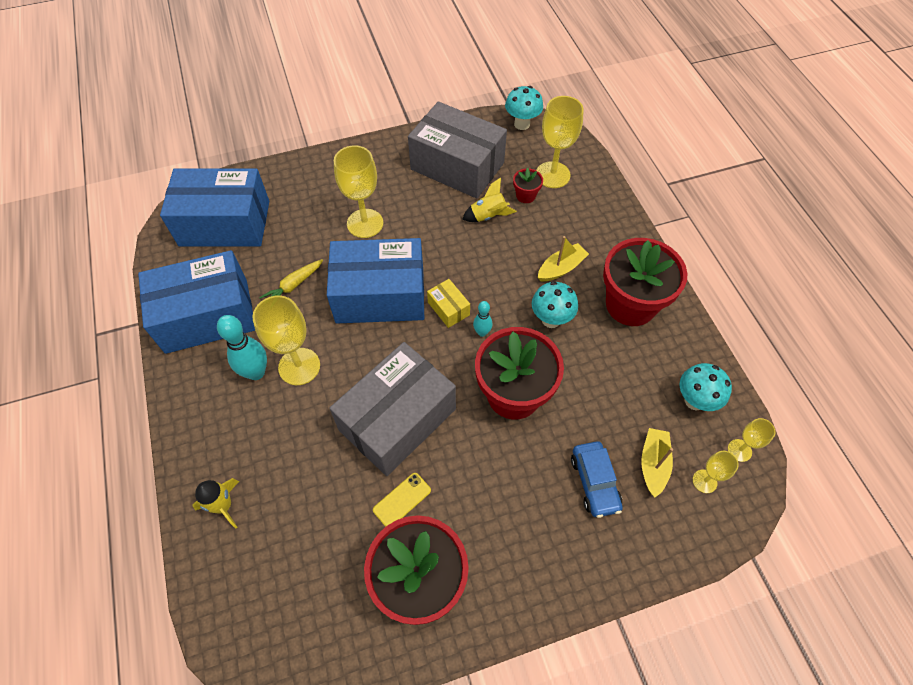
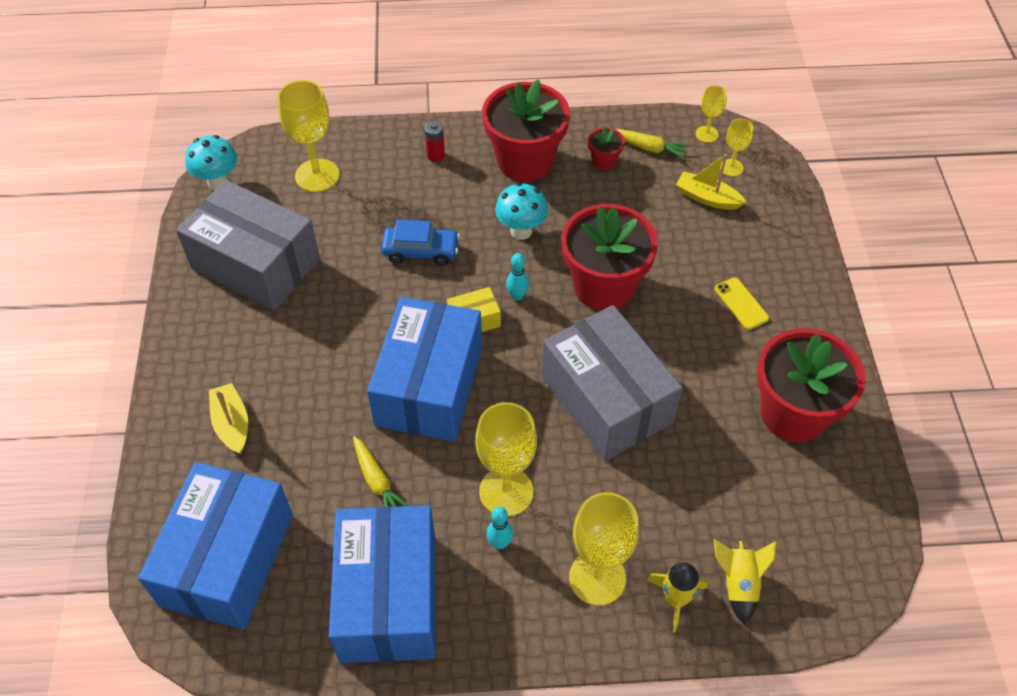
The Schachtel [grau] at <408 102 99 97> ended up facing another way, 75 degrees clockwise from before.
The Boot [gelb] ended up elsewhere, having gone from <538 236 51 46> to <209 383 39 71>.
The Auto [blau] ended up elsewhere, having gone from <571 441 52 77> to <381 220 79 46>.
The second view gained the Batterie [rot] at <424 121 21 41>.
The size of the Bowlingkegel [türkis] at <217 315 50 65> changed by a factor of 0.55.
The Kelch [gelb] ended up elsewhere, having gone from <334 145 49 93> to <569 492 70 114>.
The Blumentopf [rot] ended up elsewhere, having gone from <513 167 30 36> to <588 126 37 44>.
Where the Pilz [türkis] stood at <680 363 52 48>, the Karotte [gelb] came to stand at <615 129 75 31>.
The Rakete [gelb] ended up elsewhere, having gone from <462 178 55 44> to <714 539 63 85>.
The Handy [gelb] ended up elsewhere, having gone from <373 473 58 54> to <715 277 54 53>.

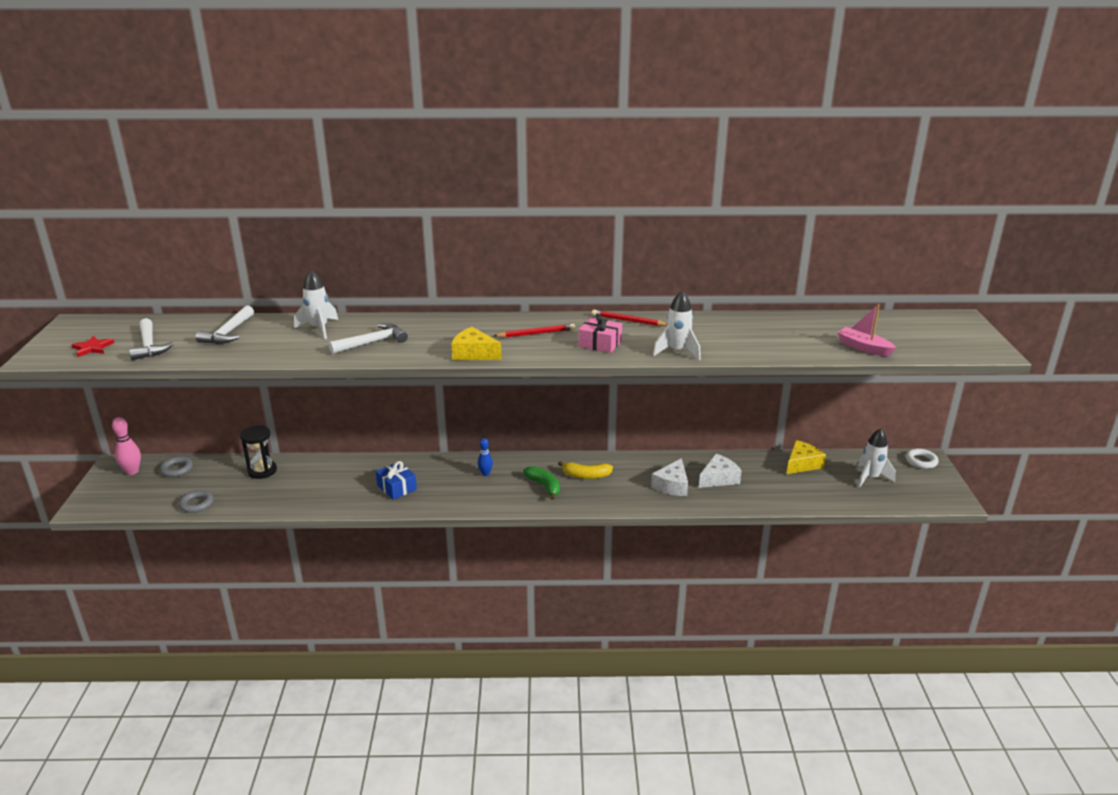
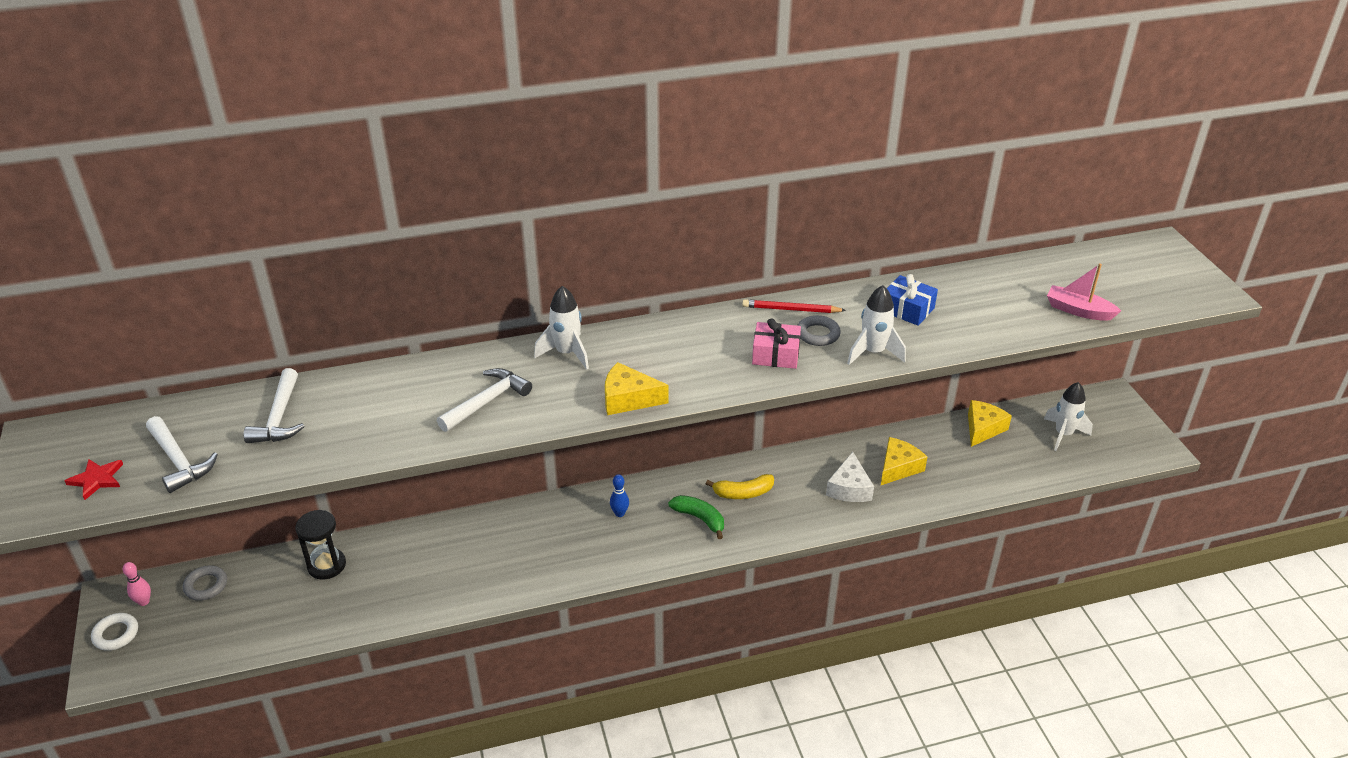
The Ring [weiß] ended up elsewhere, having gone from <906 449 33 20> to <91 613 47 38>.
The size of the Bowlingkegel [rosa] at <112 417 29 58> changed by a factor of 0.66.
The Rakete [weiß] ended up elsewhere, having gone from <294 270 44 69> to <534 286 55 84>.
The Ring [grau] ended up elsewhere, having gone from <179 490 35 23> to <797 315 44 31>.
What was the Käse [weiß] at <699 454 43 34> turned into the Käse [gelb] at <881 437 46 48>.
The Geschenk [blau] ended up elsewhere, having gone from <376 461 41 39> to <887 274 51 52>.
The second view lost the Bleistift [rot] at <494 324 81 14>.

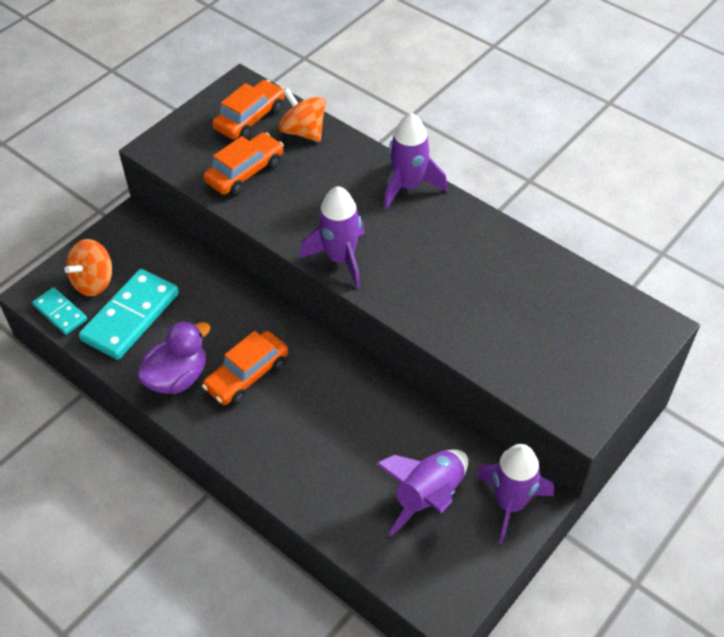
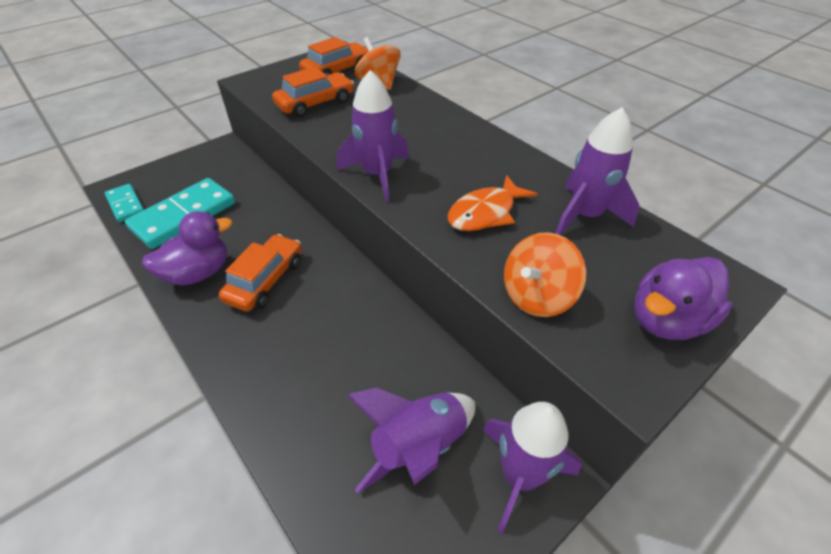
The Auto [orange] at <202 331 86 74> ended up facing another way, 150 degrees clockwise from before.
The second view gained the Fisch [orange] at <447 175 91 56>.
The Kreisel [orange] ended up elsewhere, having gone from <64 239 48 57> to <504 232 82 85>.
The Rakete [lila] ended up elsewhere, having gone from <383 113 65 97> to <555 107 84 128>.
The second view gained the Ente [lila] at <634 257 98 83>.

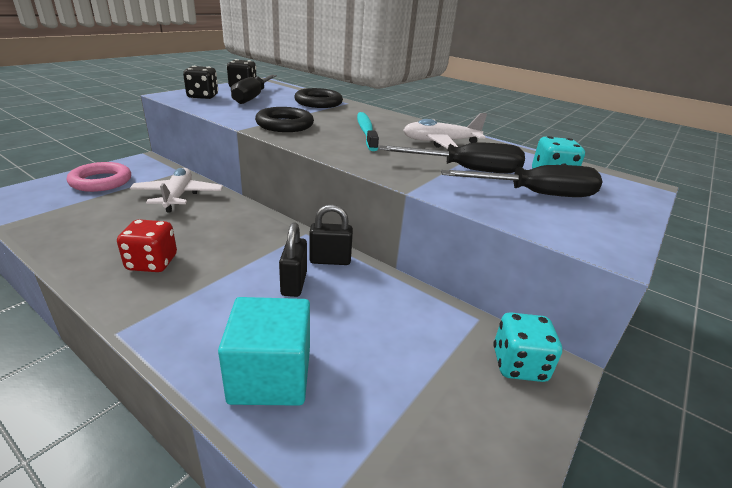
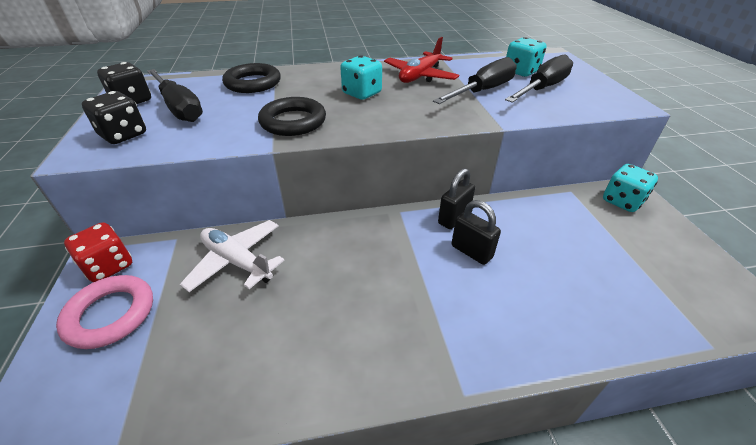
The Spielwürfel [rot] ended up elsewhere, having gone from <117 219 60 53> to <64 222 68 60>.
Where the Zahnbürste [türkis] stood at <357 112 22 39>, the Spielwürfel [türkis] came to stand at <340 55 42 45>.
What was the Flugzeug [weiß] at <403 113 84 36> turned into the Flugzeug [rot] at <384 37 75 46>.
The second view lost the Kubus [türkis] at <218 297 92 109>.

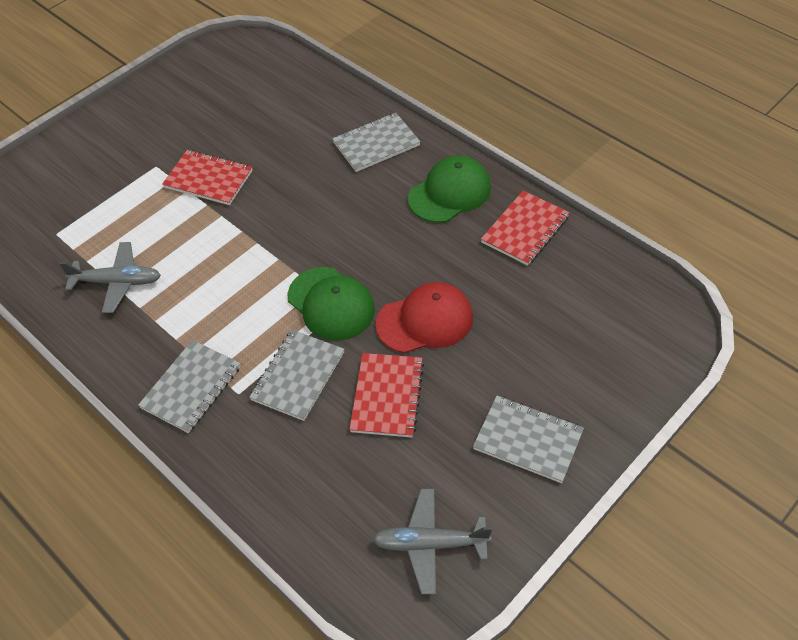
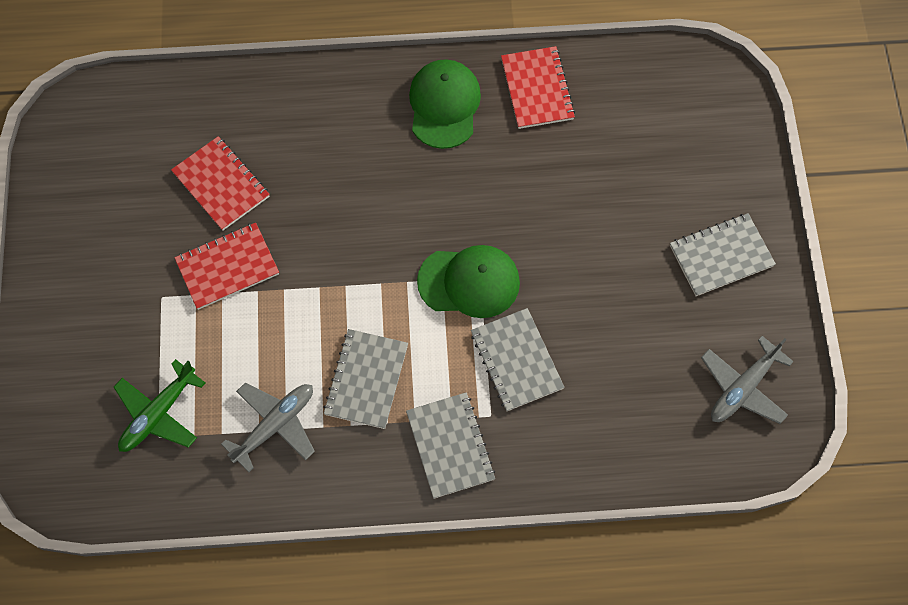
The second view gained the Flugzeug [grün] at <114 359 91 93>.
The Notizbuch [rot] ended up elsewhere, having gone from <349 353 75 85> to <171 136 99 95>.
The Notizbuch [grau] ended up elsewhere, having gone from <332 113 88 59> to <323 329 85 100>.
The second view lost the Kappe [rot] at <376 282 97 71>.

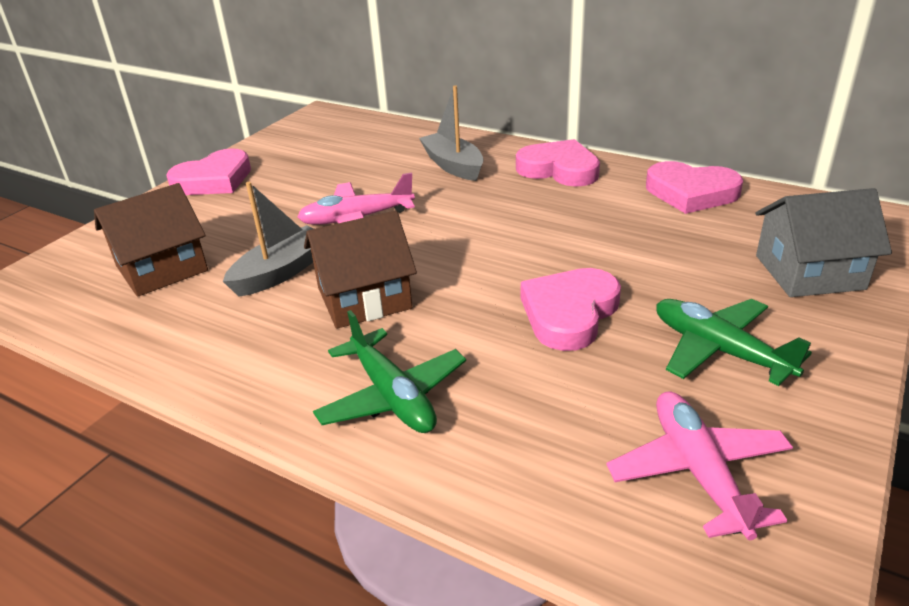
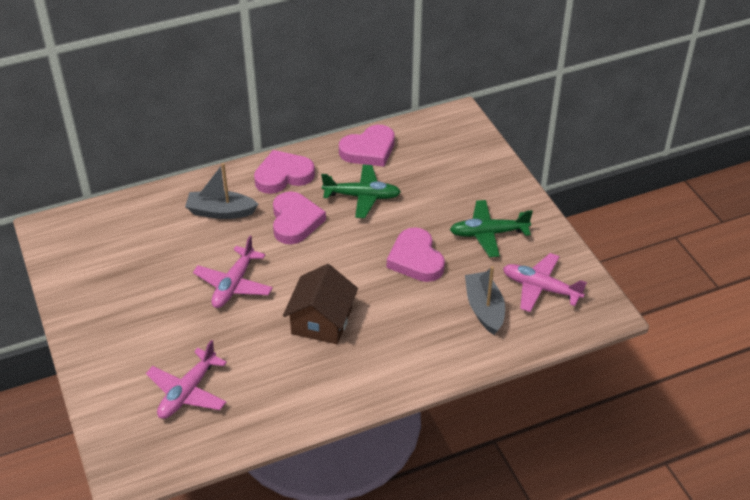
Where the Haus [braun] stood at <94 183 114 114>, the Flugzeug [rosa] came to stand at <146 340 81 79>.
The Herz [rosa] ended up elsewhere, having gone from <166 148 85 47> to <273 191 53 53>.
The Flugzeug [grün] ended up elsewhere, having gone from <313 310 153 123> to <321 165 80 53>.
The Boot [grau] ended up elsewhere, having gone from <223 182 91 115> to <465 266 40 69>.
The second view lost the Haus [grau] at <756 188 136 109>.

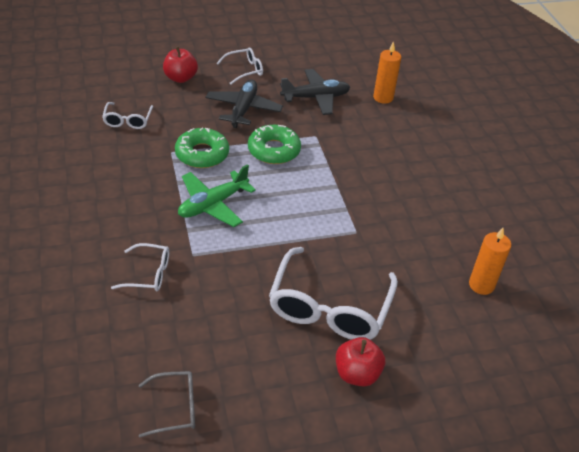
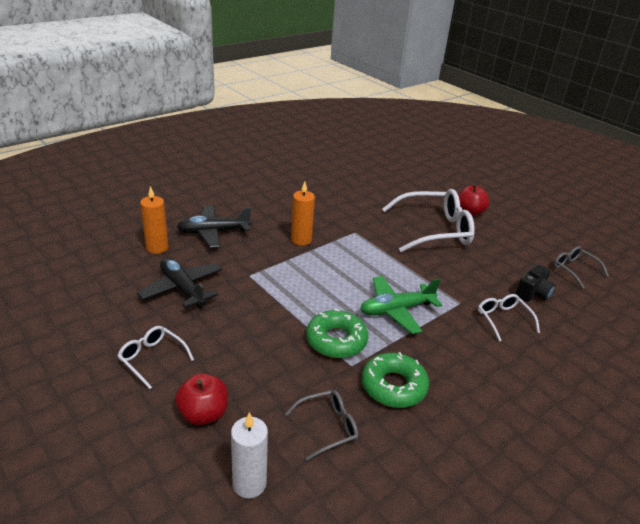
The Flugzeug [schwarz] ended up elsewhere, having gone from <205 80 78 48> to <177 205 74 43>.
The second view gained the Kerze [weiß] at <231 412 37 87>.
What was the Brille [weiß] at <102 102 51 27> turned into the Brille [grau] at <285 390 73 71>.
The Kerze [orange] ended up elsewhere, having gone from <469 228 42 67> to <291 182 24 64>.
The Flugzeug [grün] at <178 164 78 63> ended up facing another way, 135 degrees clockwise from before.
The Donut [grün] ended up elsewhere, having gone from <248 125 53 39> to <361 352 68 56>.
The second view gained the Kamera [schwarz] at <516 264 39 38>.

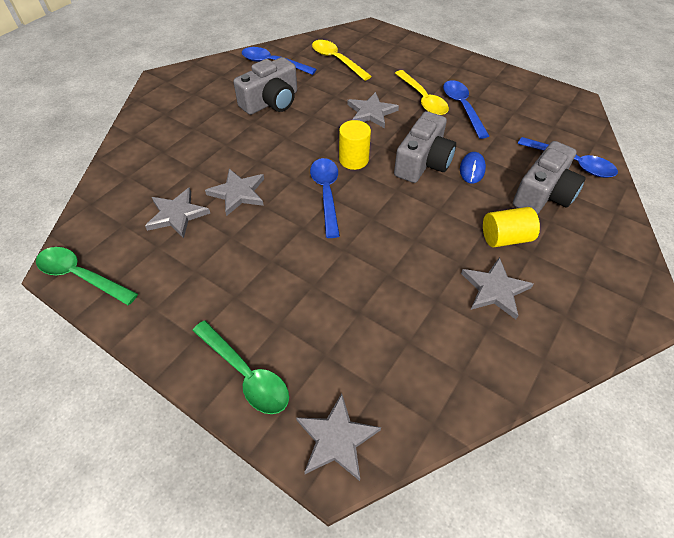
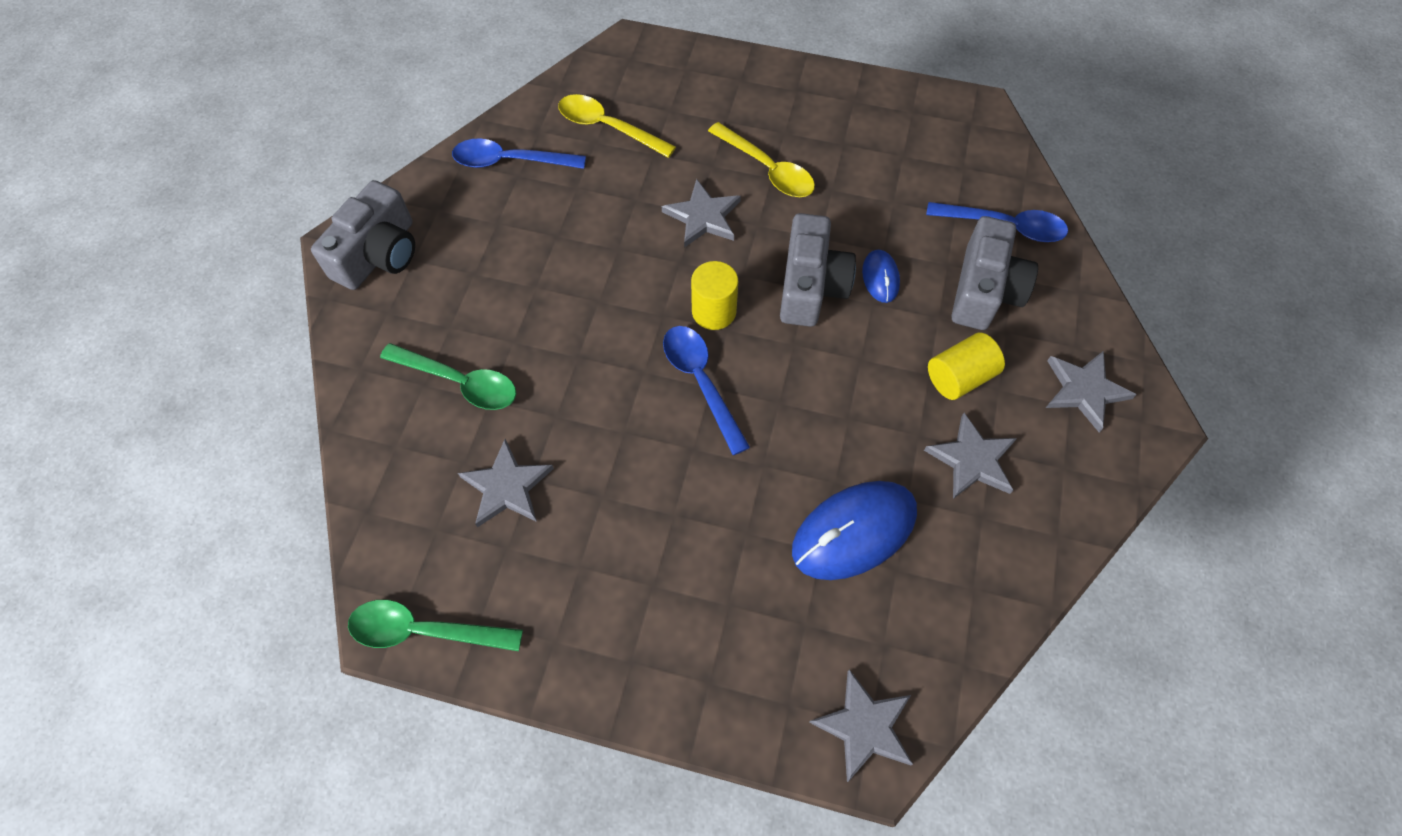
The Kamera [grau] ended up elsewhere, having gone from <234 57 63 58> to <311 180 104 110>.
The Löffel [grün] ended up elsewhere, having gone from <192 321 97 93> to <380 343 136 67>.
The second view gained the Computermaus [blau] at <792 481 125 99>.
The Stern [grau] ended up elsewhere, having gone from <205 169 59 47> to <1046 351 91 81>.
The second view lost the Löffel [blau] at <443 80 46 59>.

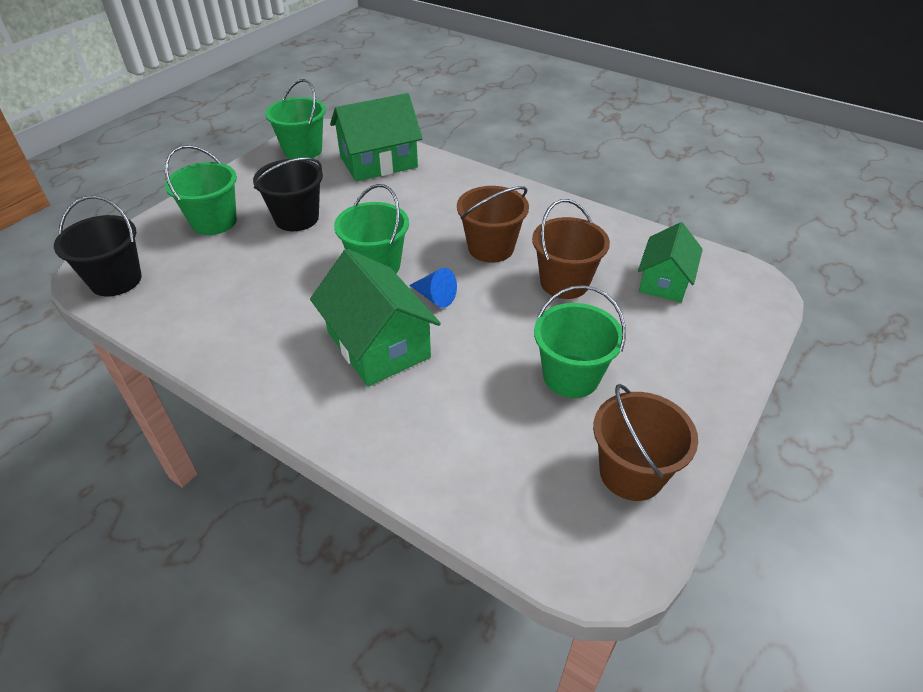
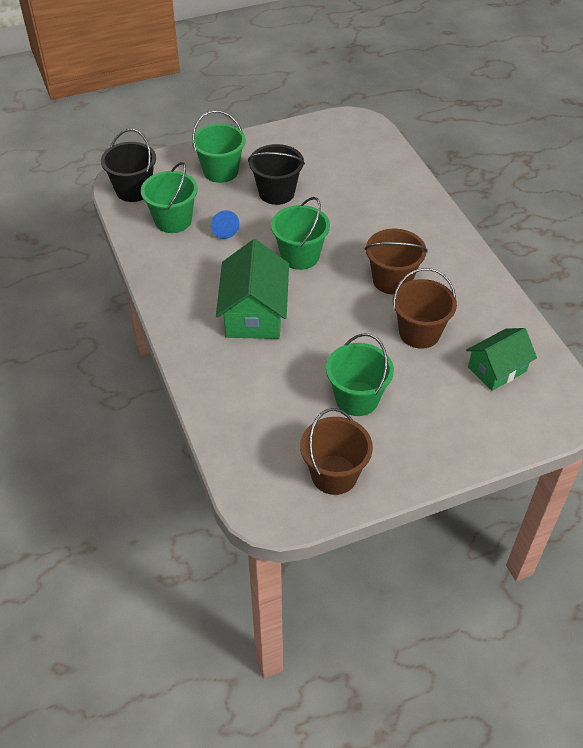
The Eimer [grün] ended up elsewhere, having gone from <265 79 61 80> to <141 162 57 71>.
The Kegel [blau] ended up elsewhere, having gone from <409 268 48 40> to <211 210 28 29>.
The second view lost the Haus [grün] at <330 93 93 88>.

